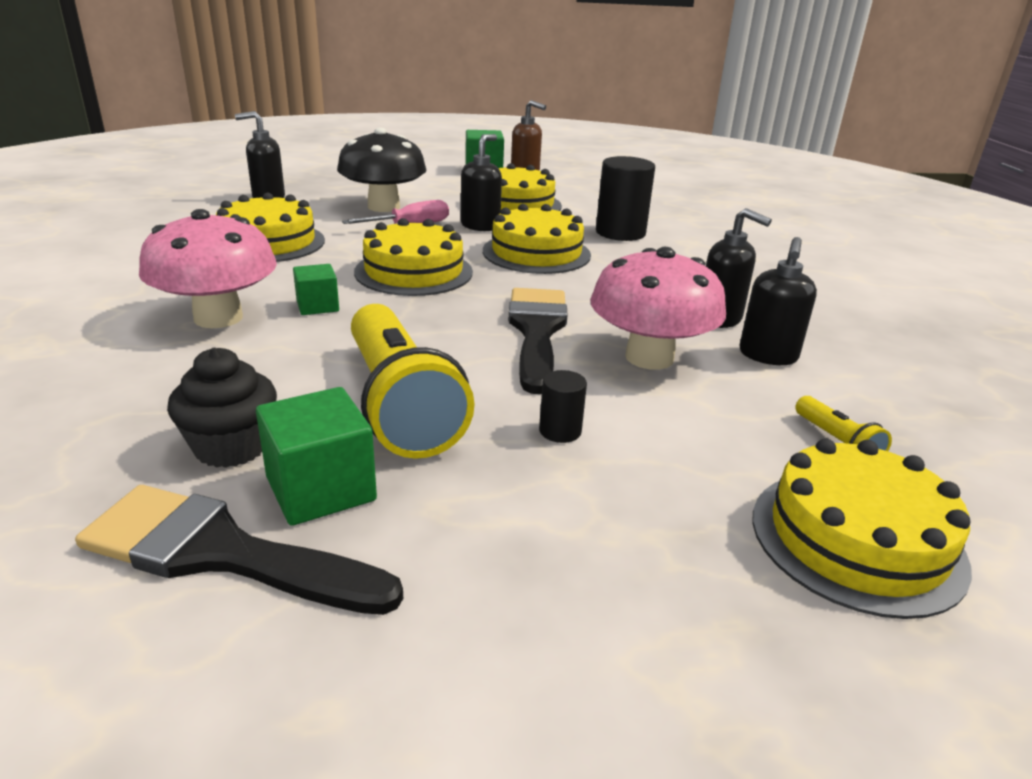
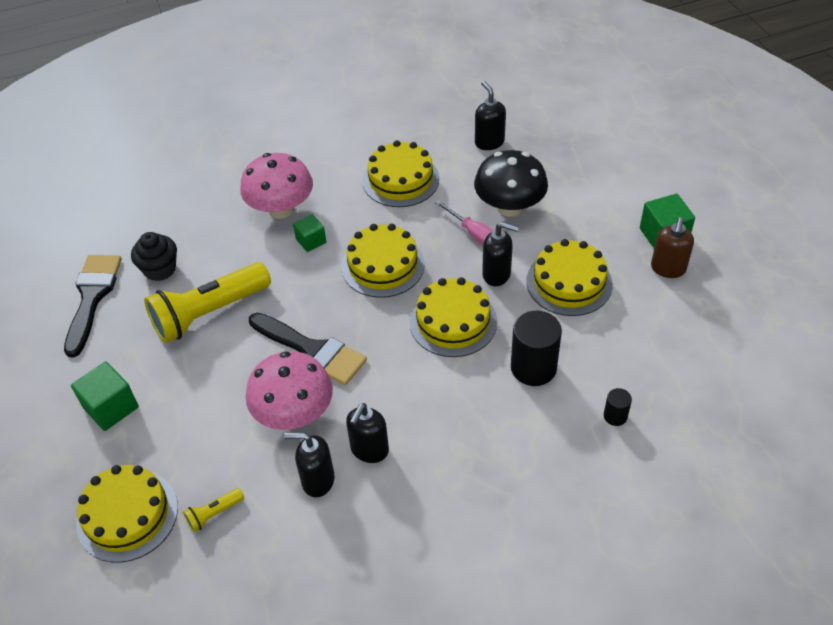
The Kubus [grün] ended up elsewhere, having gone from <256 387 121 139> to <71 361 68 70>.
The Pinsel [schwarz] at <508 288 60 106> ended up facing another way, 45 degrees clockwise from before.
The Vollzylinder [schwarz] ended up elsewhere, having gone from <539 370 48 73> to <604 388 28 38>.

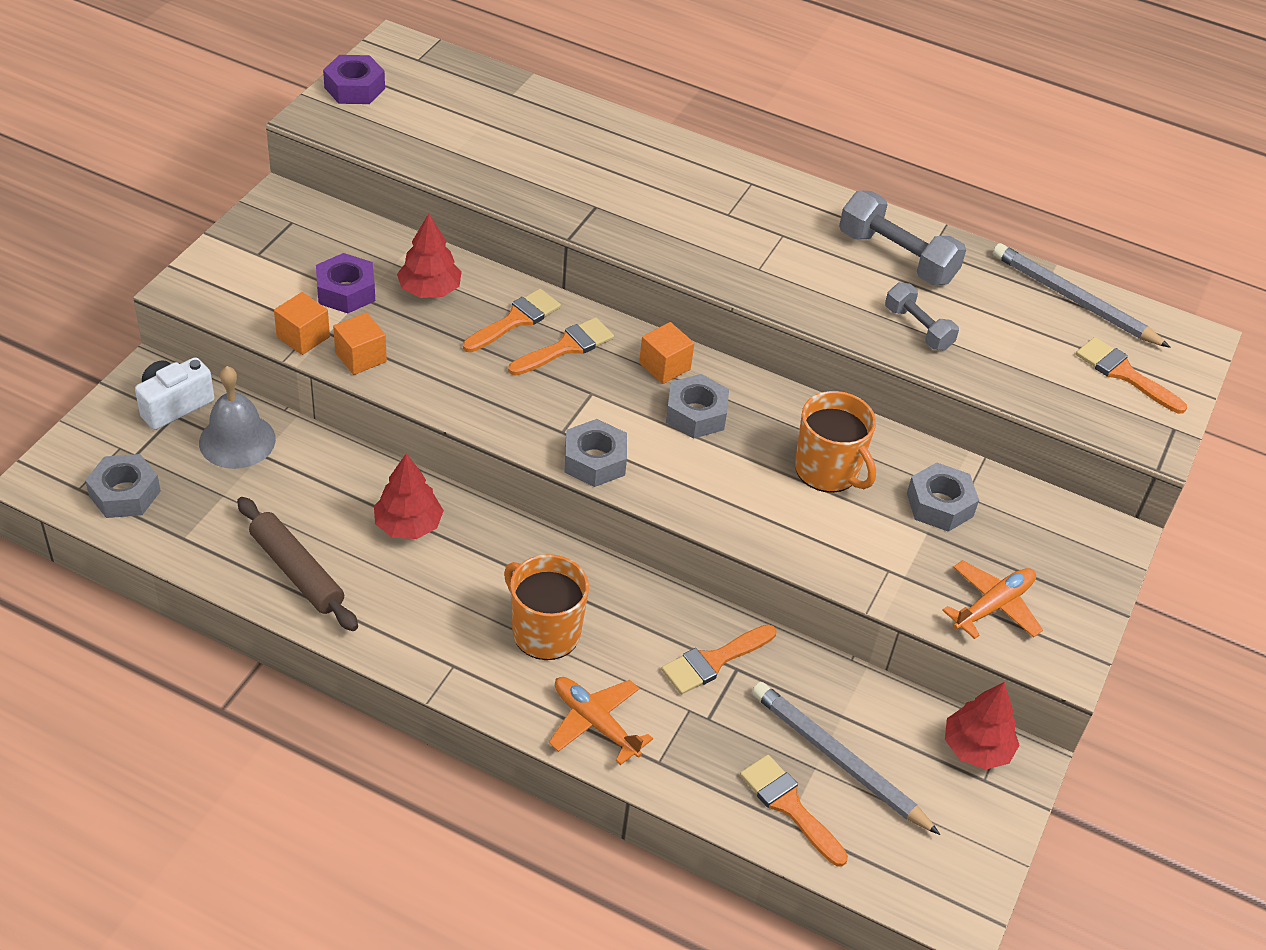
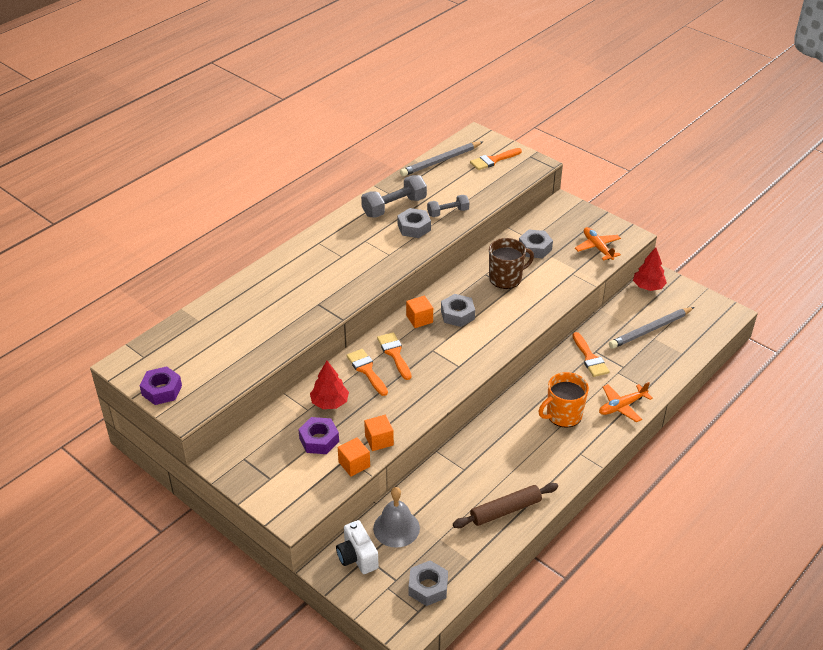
The Sechskantmutter [grau] ended up elsewhere, having gone from <564 419 63 68> to <398 208 33 30>.
What was the Tasse [orange] at <795 391 81 102> turned into the Tasse [braun] at <489 238 45 51>.
The second view lost the Baum [rot] at <374 454 70 85>.
The second view lost the Pinsel [orange] at <740 755 108 112>.

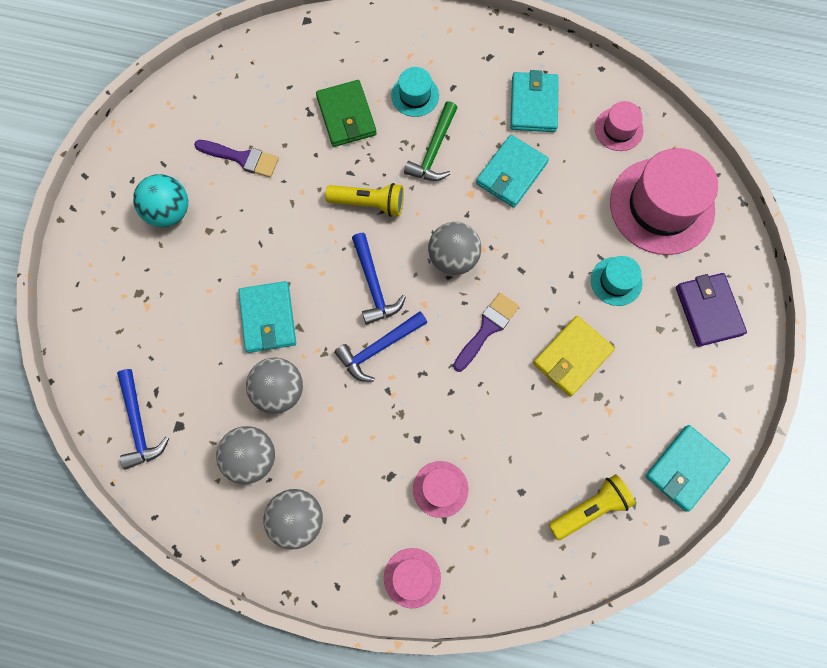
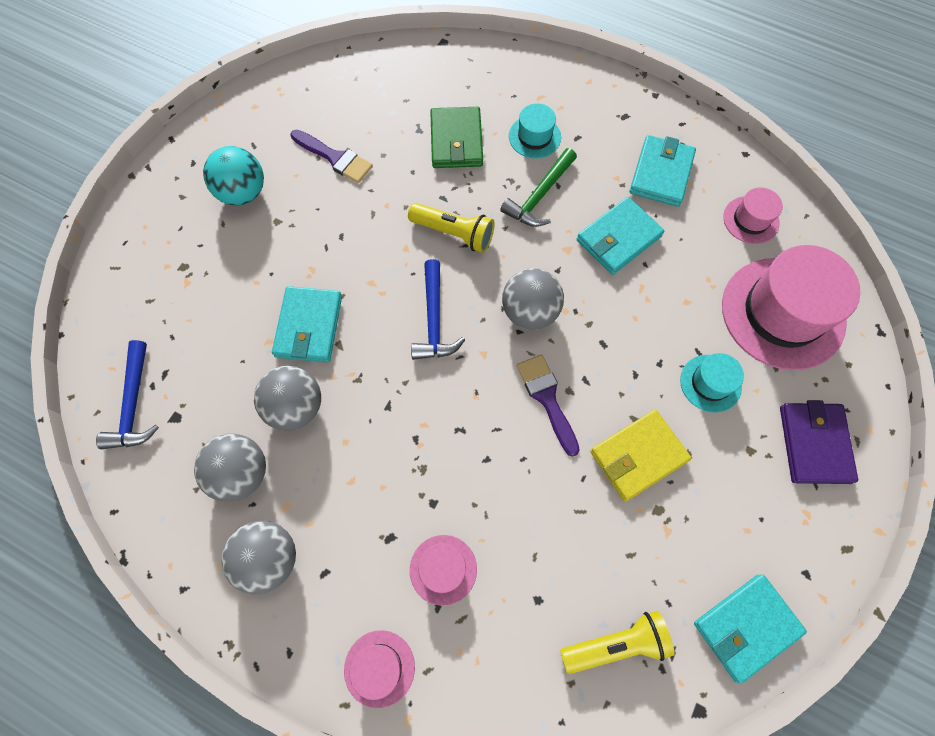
The Pinsel [lila] at <453 293 66 79> ended up facing another way, 75 degrees counterclockwise from before.
The second view lost the Hammer [blau] at <334 311 93 71>.

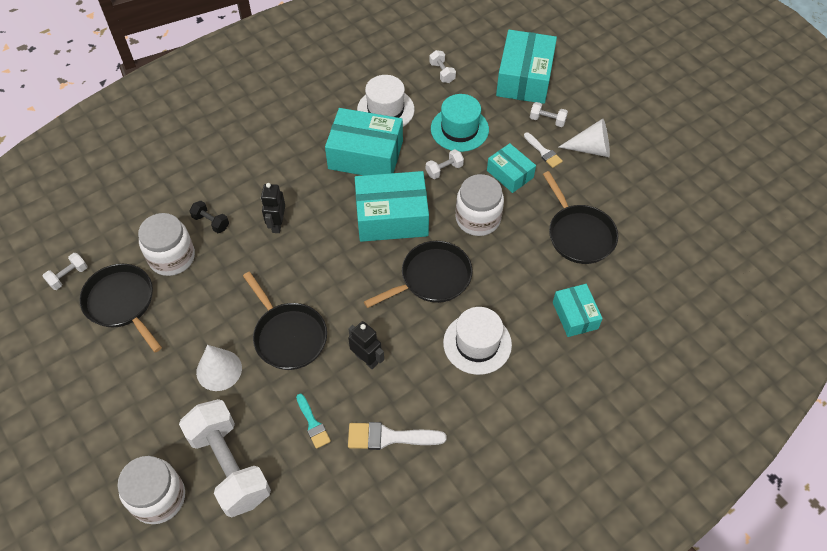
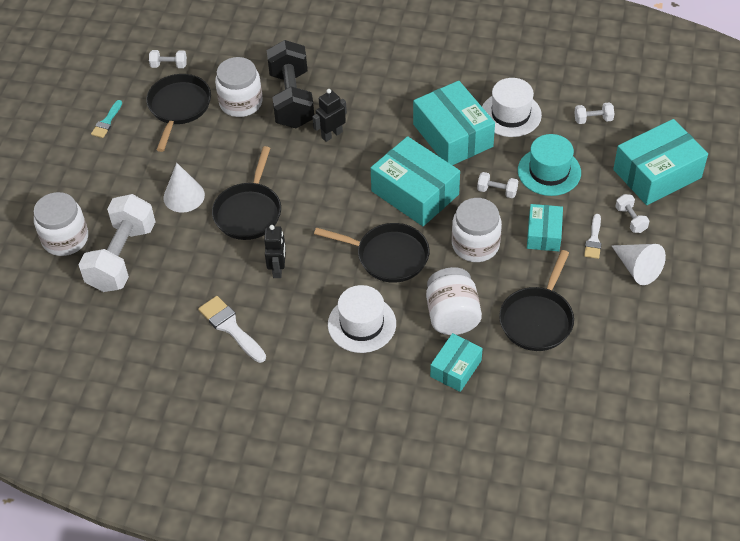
The Pinsel [türkis] ended up elsewhere, having gone from <296 394 35 55> to <91 100 31 38>.
The size of the Hantel [schwarz] at <189 201 40 32> changed by a factor of 2.39.
The second view gained the Einmachglas [weiß] at <426 267 56 68>.
The Hantel [weiß] at <429 50 27 33> ended up facing another way, 60 degrees clockwise from before.

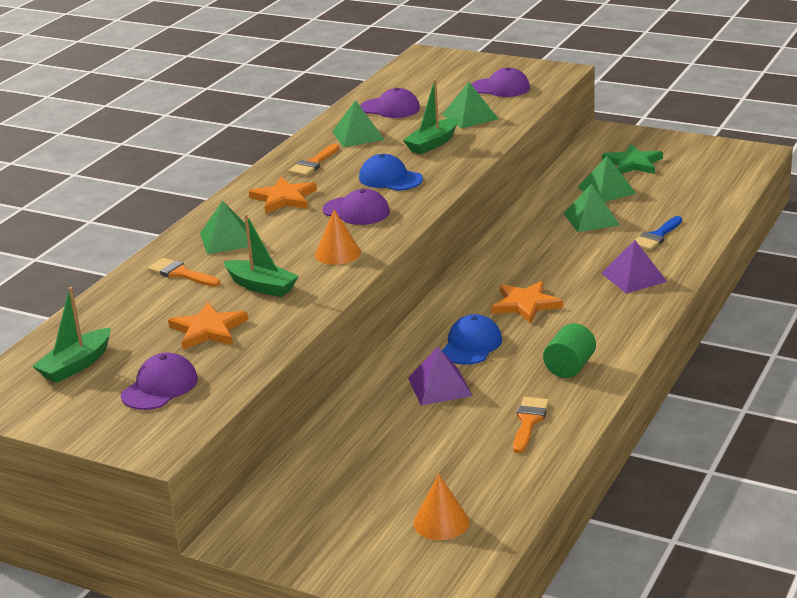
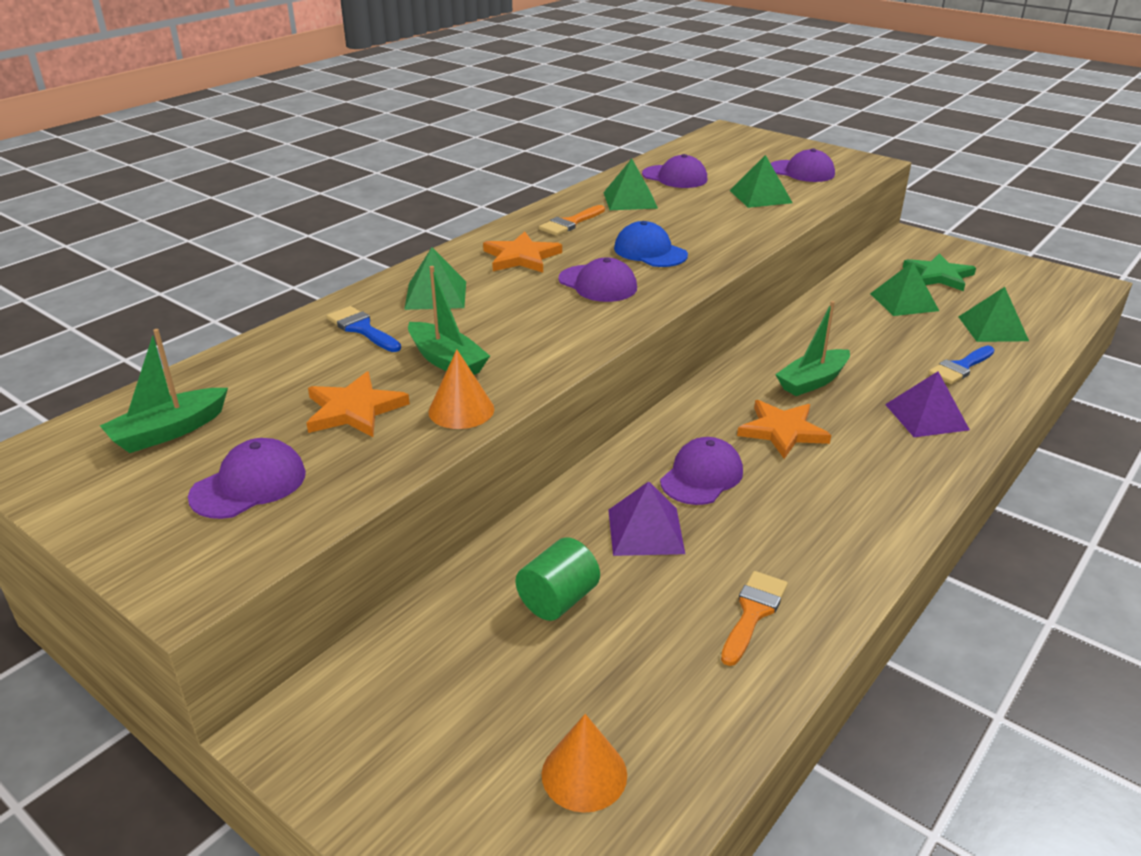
What was the Pinsel [orange] at <148 258 73 29> turned into the Pinsel [blau] at <327 306 74 46>.
The Kegel [orange] ended up elsewhere, having gone from <315 210 46 55> to <428 349 66 80>.
The Vollzylinder [grün] ended up elsewhere, having gone from <543 323 53 55> to <515 537 85 84>.
What was the Kappe [blau] at <442 314 60 51> turned into the Kappe [lila] at <660 437 83 68>.
The Boot [grün] ended up elsewhere, having gone from <403 79 55 75> to <775 301 75 95>.
The Pyramide [grün] ended up elsewhere, having gone from <563 184 57 48> to <959 287 70 55>.

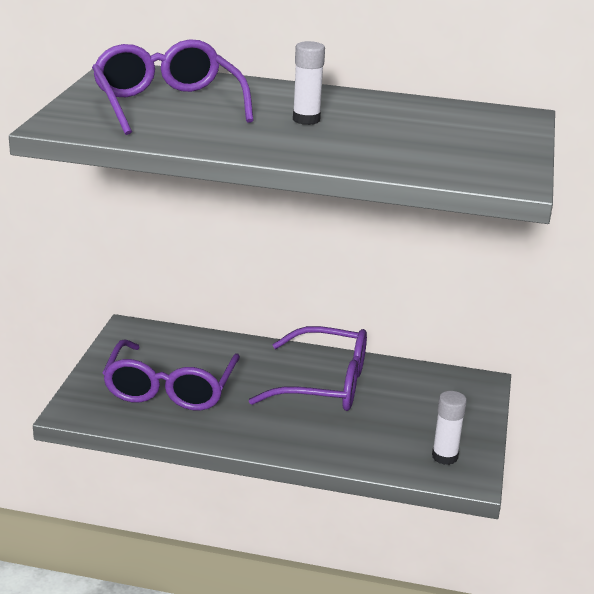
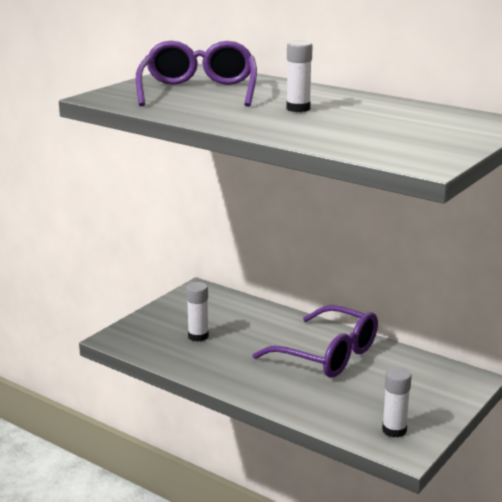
Where the Brille [lila] stood at <102 340 138 70>, the Klebestift [weiß] came to stand at <186 282 23 60>.

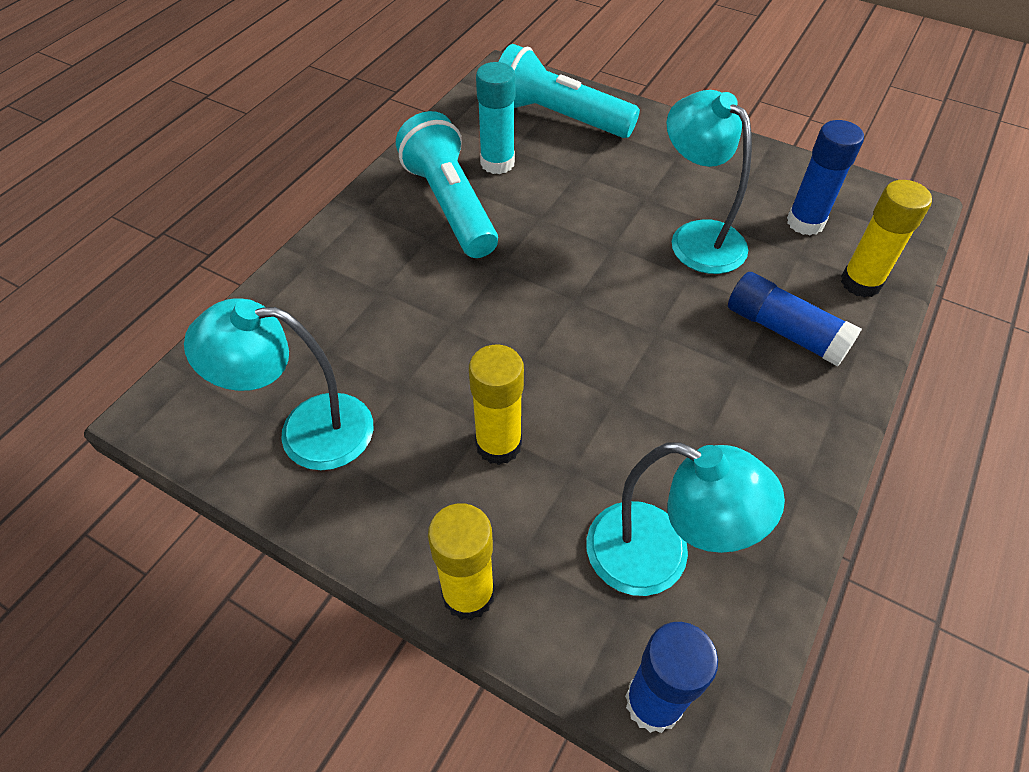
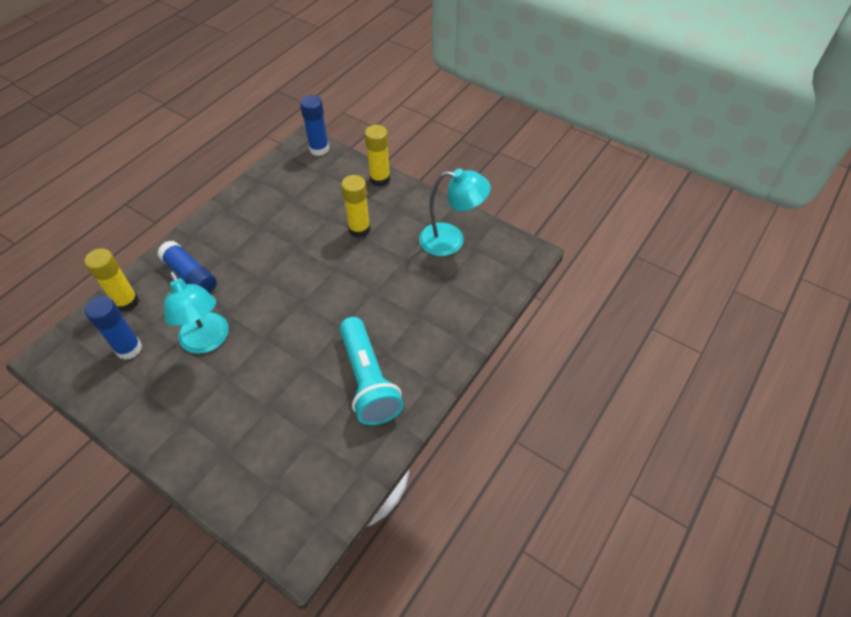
The second view lost the Klebestift [türkis] at <476 62 40 112>.
The second view lost the Taschenlampe [türkis] at <499 44 141 94>.
The second view lost the Lampe [türkis] at <587 442 198 154>.

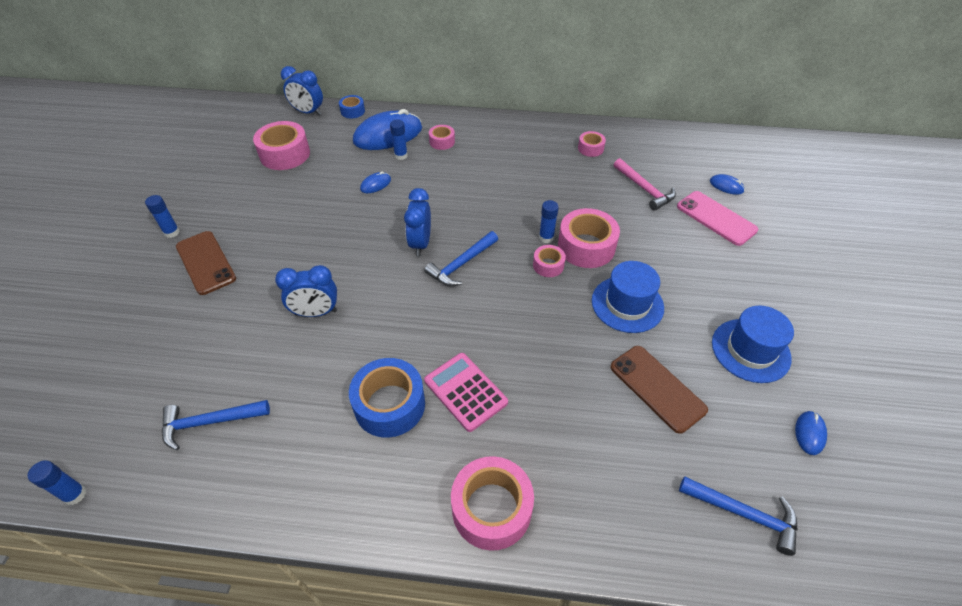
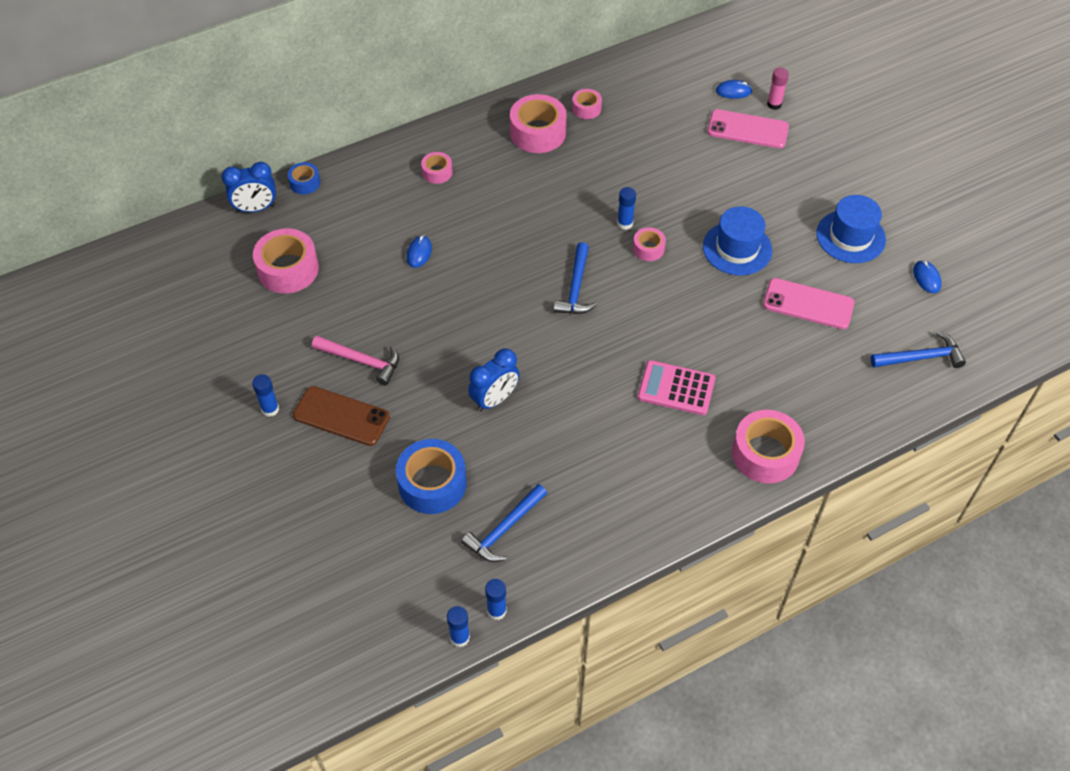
The Hammer [rosa] ended up elsewhere, having gone from <614 158 62 53> to <312 336 87 50>.
The Klebeband [blau] ended up elsewhere, having gone from <349 358 76 80> to <396 439 71 75>.
The Klebestift [blau] ended up elsewhere, having gone from <390 119 18 41> to <485 579 22 41>.
The Klebeband [rosa] ended up elsewhere, having gone from <558 208 62 60> to <510 94 57 59>.
What was the Handy [braun] at <611 346 97 88> turned into the Handy [rosa] at <763 278 92 51>.
The second view gained the Klebestift [rosa] at <767 68 22 42>.
The second view lost the Computermaus [blau] at <353 109 69 41>.
The second view lost the Wecker [blau] at <404 188 27 68>.

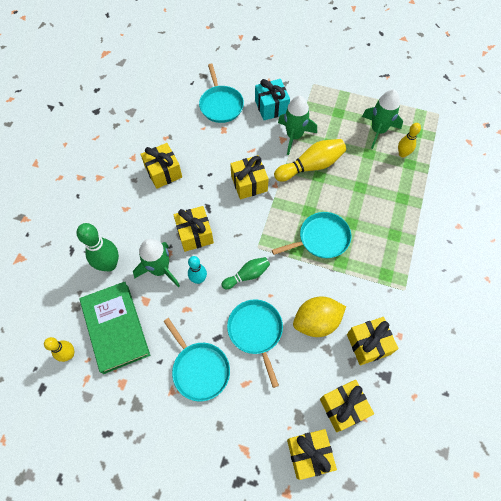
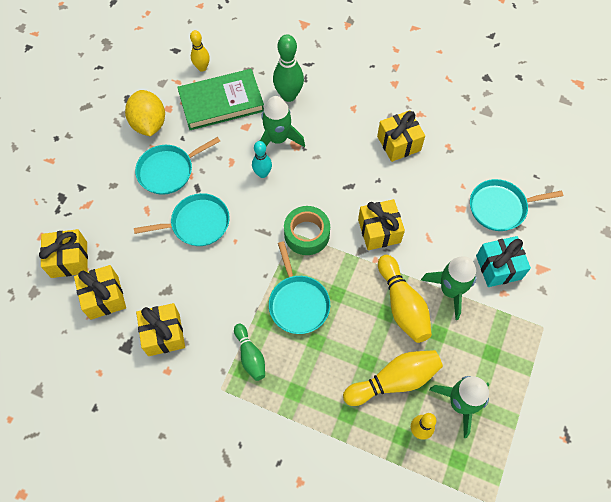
The Zitrone [gelb] ended up elsewhere, having gone from <293 297 53 40> to <125 90 40 47>.
The Bowlingkegel [grün] ended up elsewhere, having gone from <222 257 48 32> to <234 323 31 58>.
The second view gained the Klebeband [grün] at <284 206 46 49>.
The second view gained the Bowlingkegel [gelb] at <343 350 100 56>.
The second view lost the Geschenk [gelb] at <173 206 41 46>.

